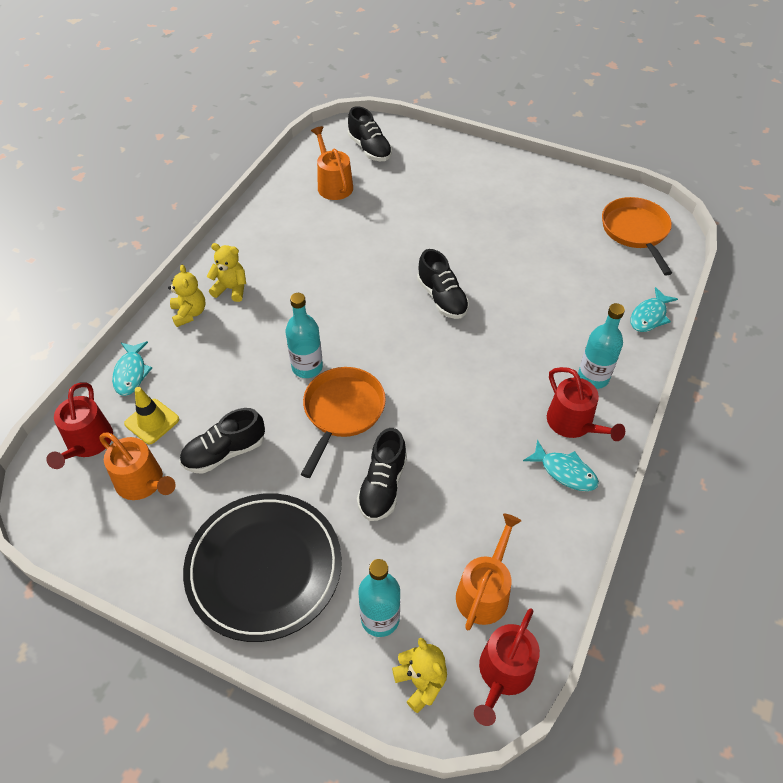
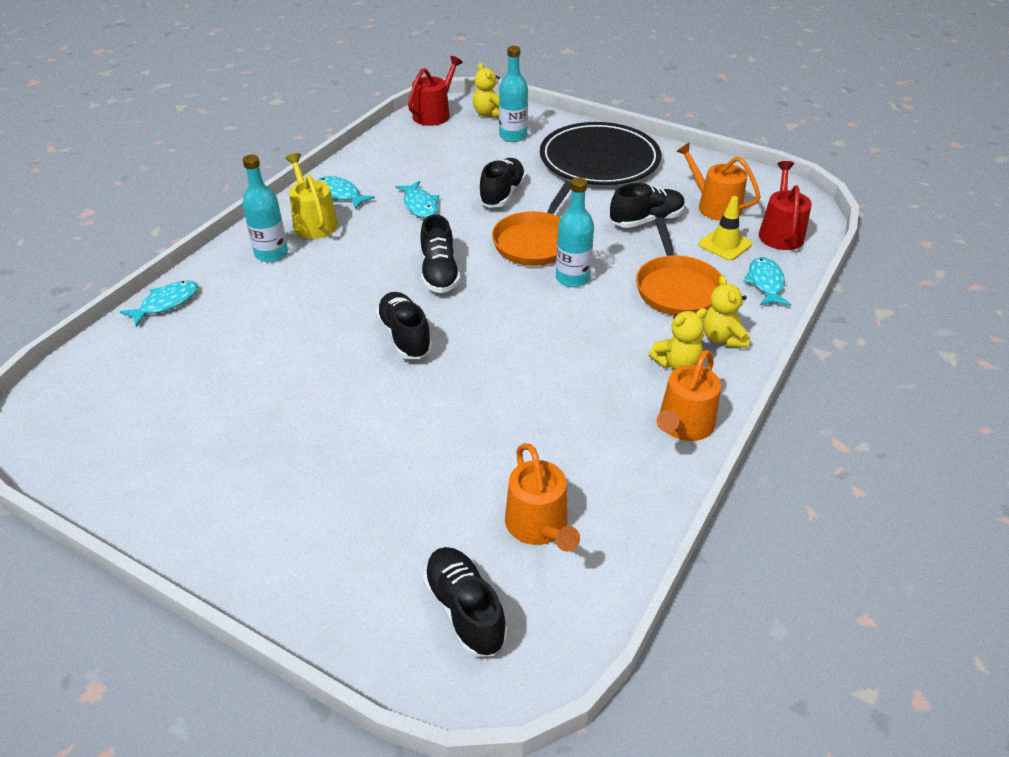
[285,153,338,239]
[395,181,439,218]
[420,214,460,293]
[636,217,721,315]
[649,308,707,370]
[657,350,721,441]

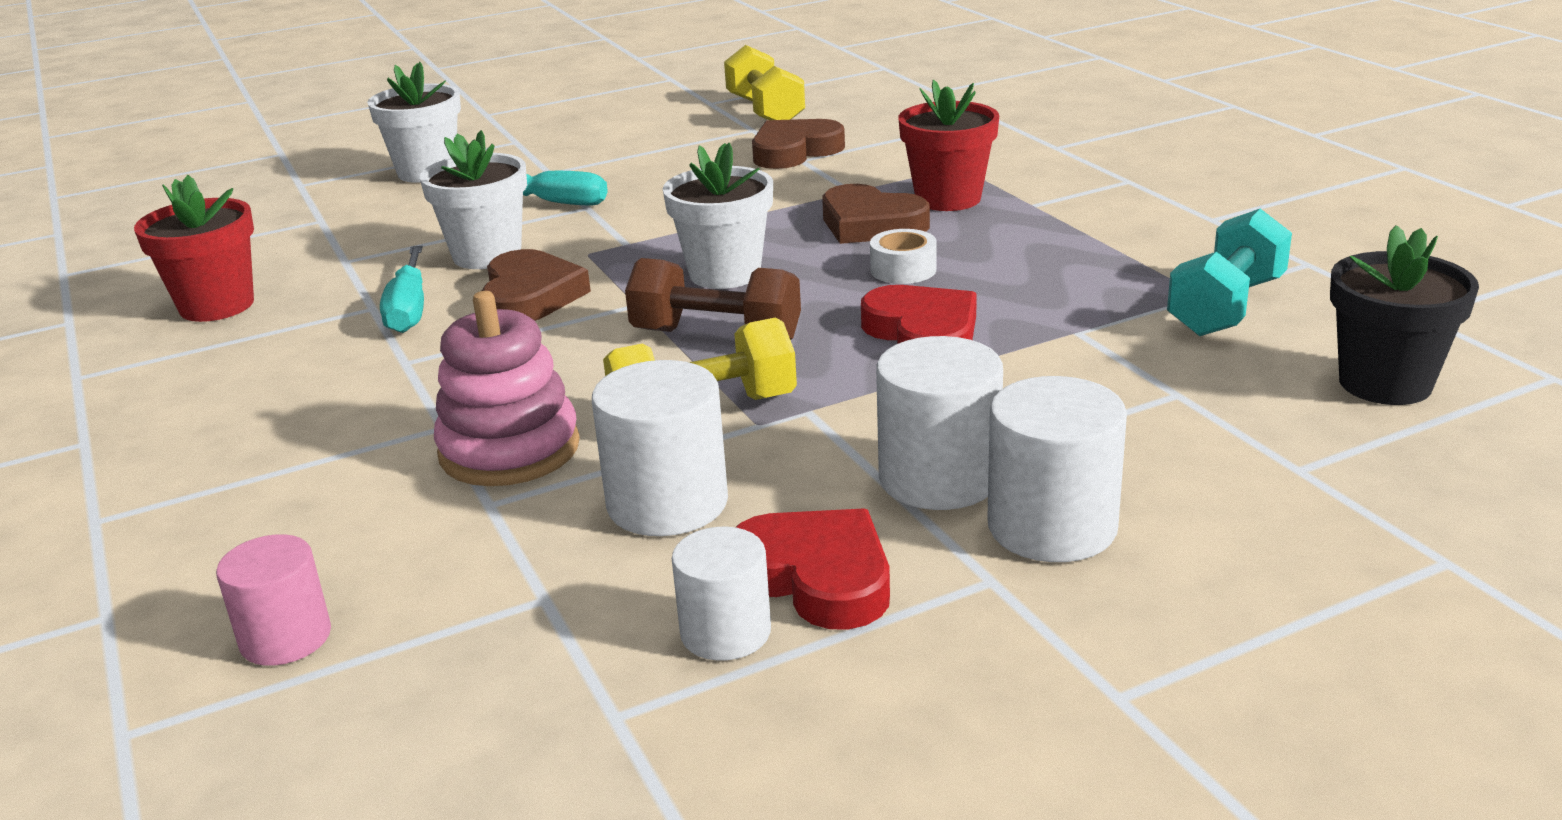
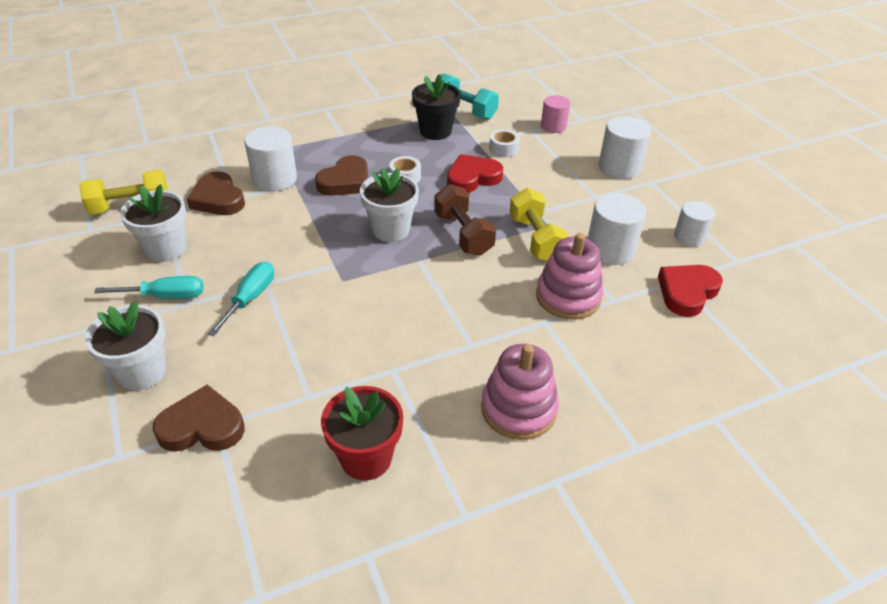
[94,276,204,299]
[120,184,186,262]
[153,385,245,452]
[244,126,297,192]
[412,74,461,140]
[434,184,496,256]
[481,344,559,440]
[489,129,520,157]
[541,95,570,133]
[658,265,723,317]
[898,80,999,211] (first image)

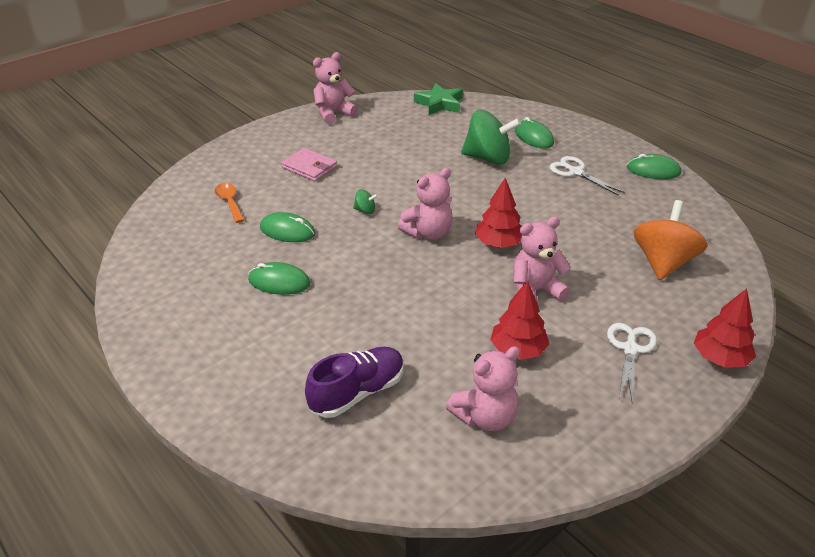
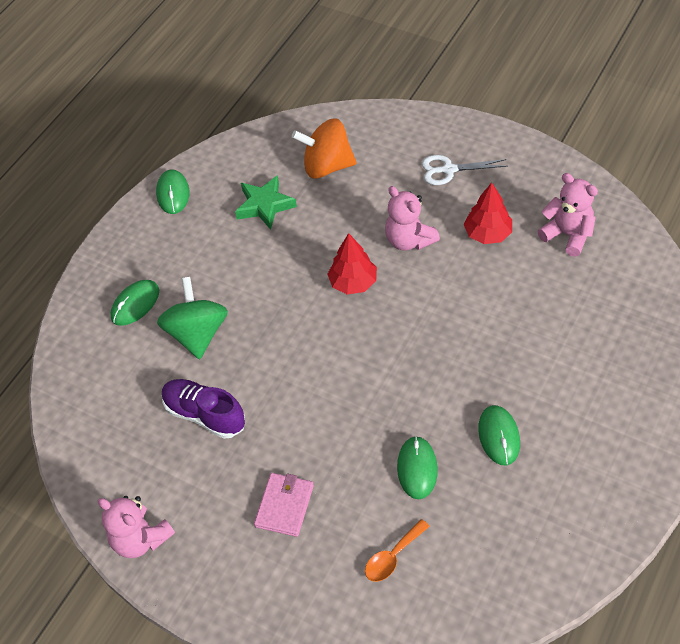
[162,379,245,439]
[235,175,297,230]
[353,189,378,214] (first image)
[398,168,453,240] (first image)
[549,156,625,196] (first image)
[694,288,756,368] (first image)

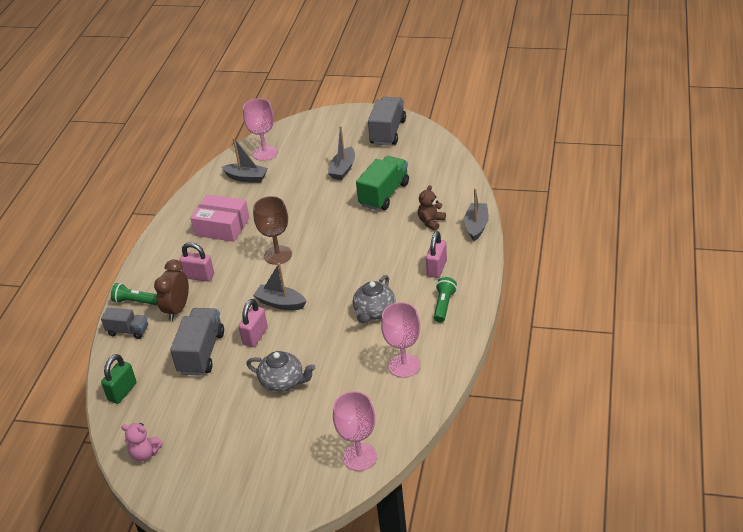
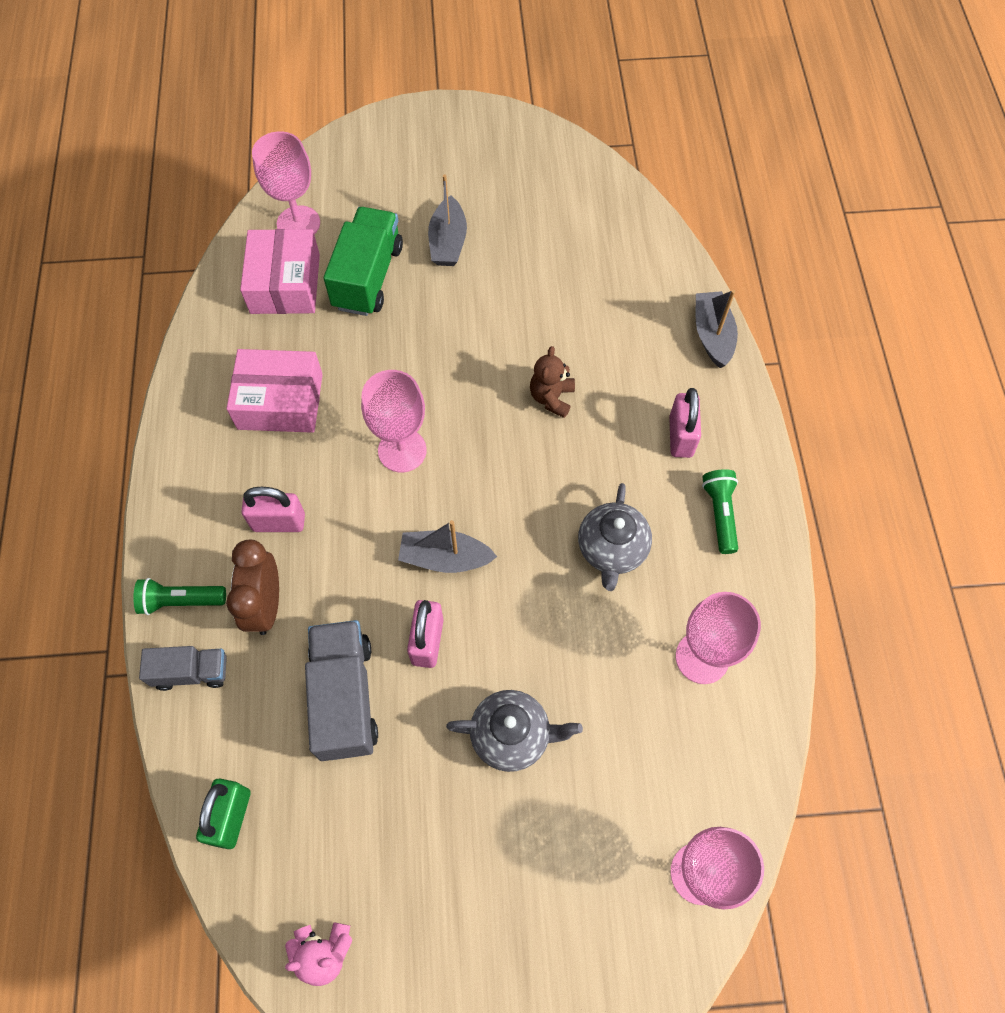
[240,229,320,314]
[324,207,403,316]
[361,370,427,472]
[530,346,575,418]
[368,97,406,145] (first image)

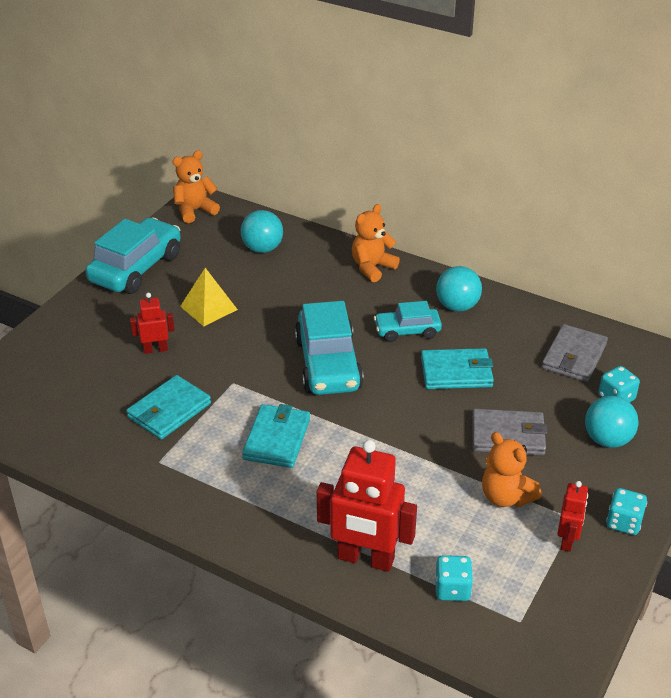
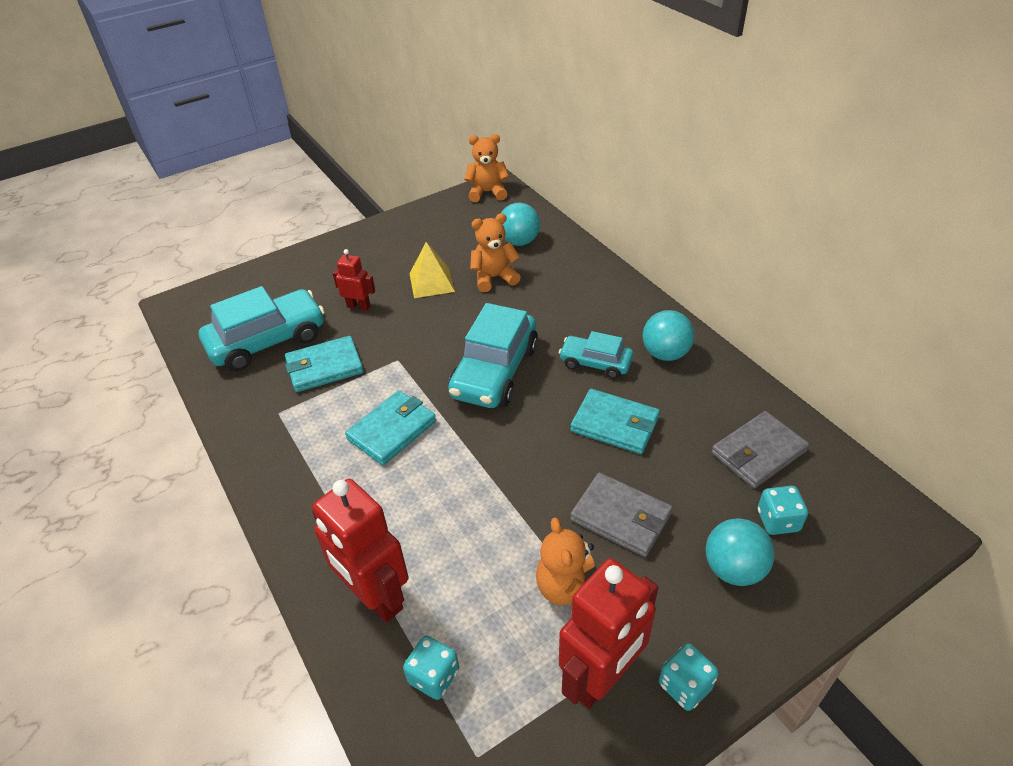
[199,286,325,371]
[470,213,521,292]
[559,558,659,709]

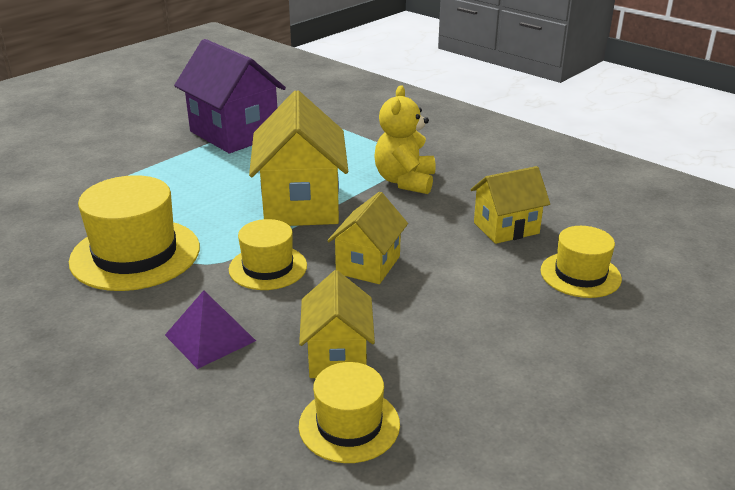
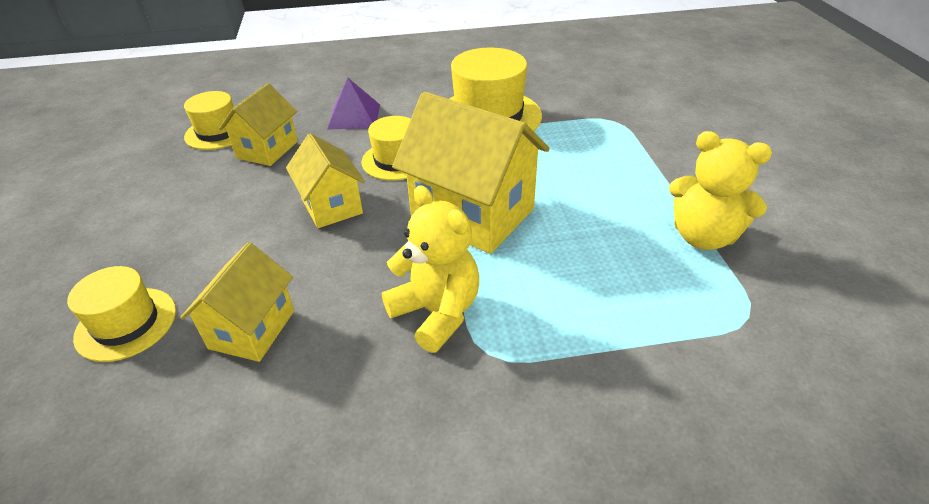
[219,83,298,166]
[669,131,772,250]

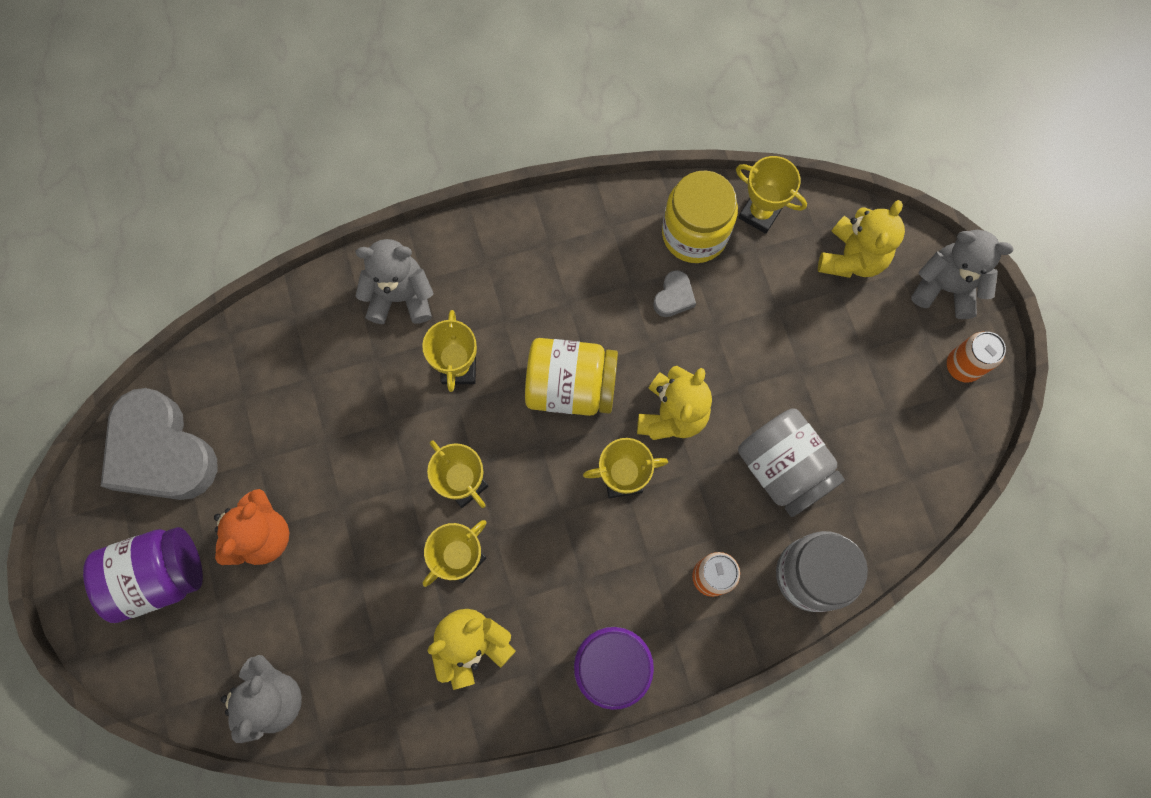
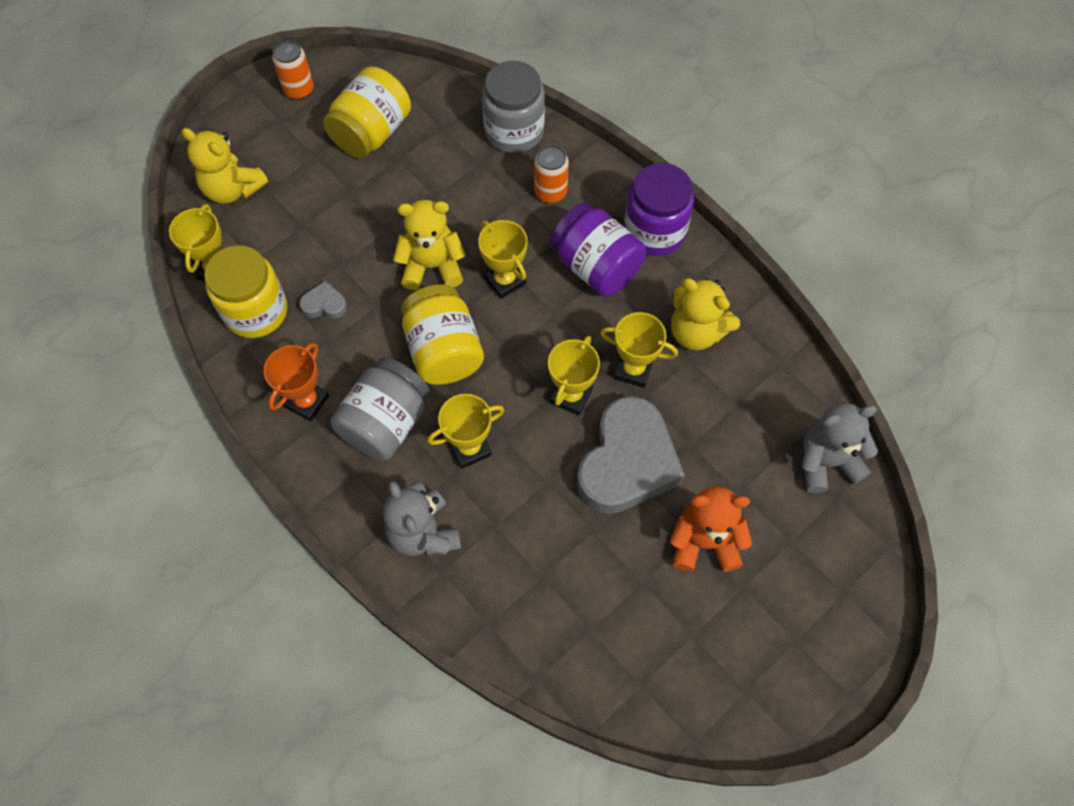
[181,128,268,204]
[264,342,329,422]
[323,66,411,158]
[330,357,430,461]
[550,202,646,296]
[577,396,685,514]
[911,230,1014,319] (first image)

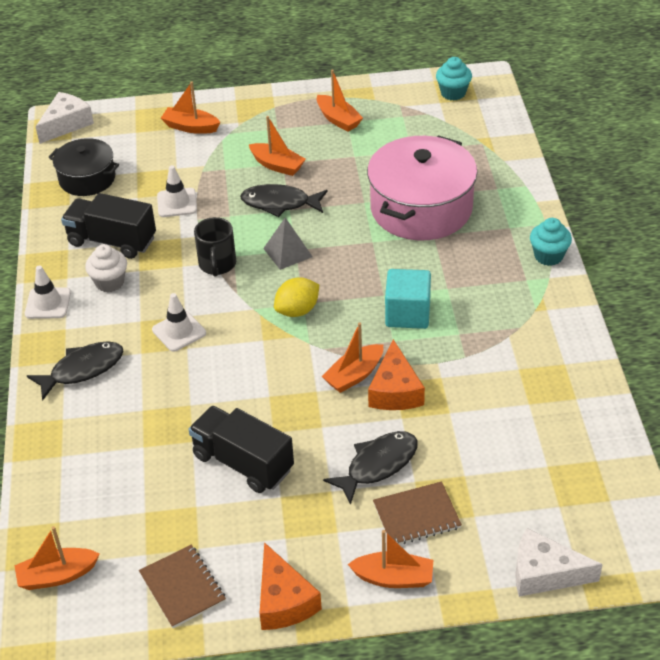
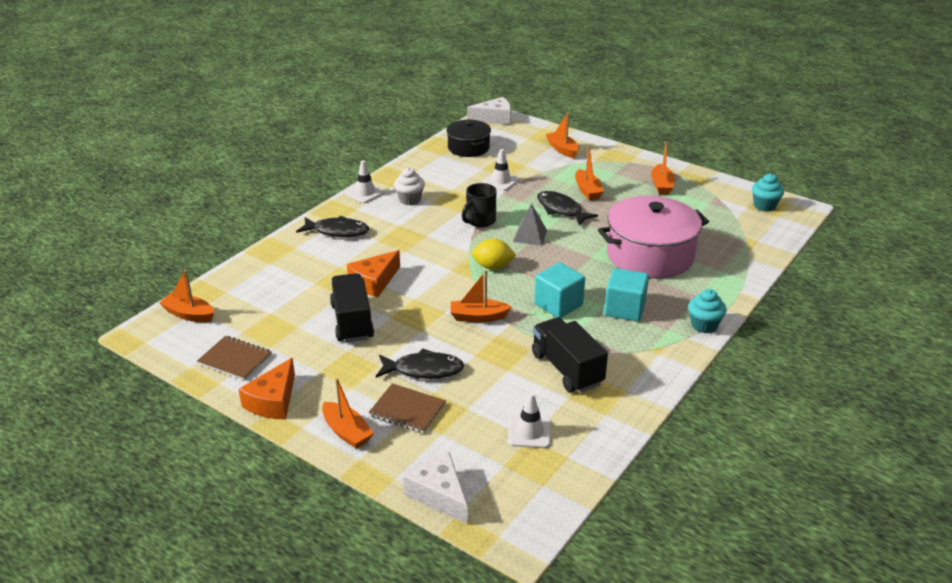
[197,336,272,381]
[347,250,400,297]
[508,393,551,448]
[532,317,608,392]
[604,268,649,321]

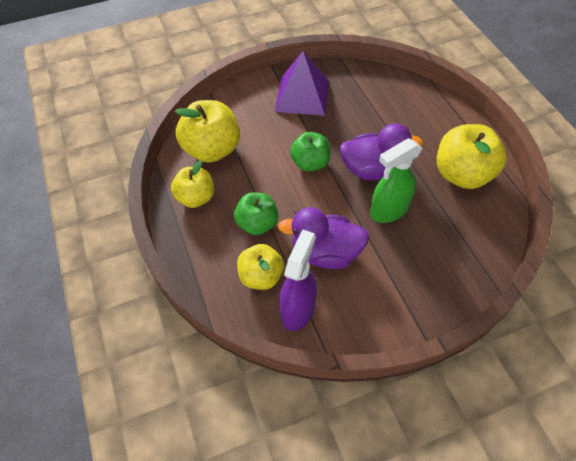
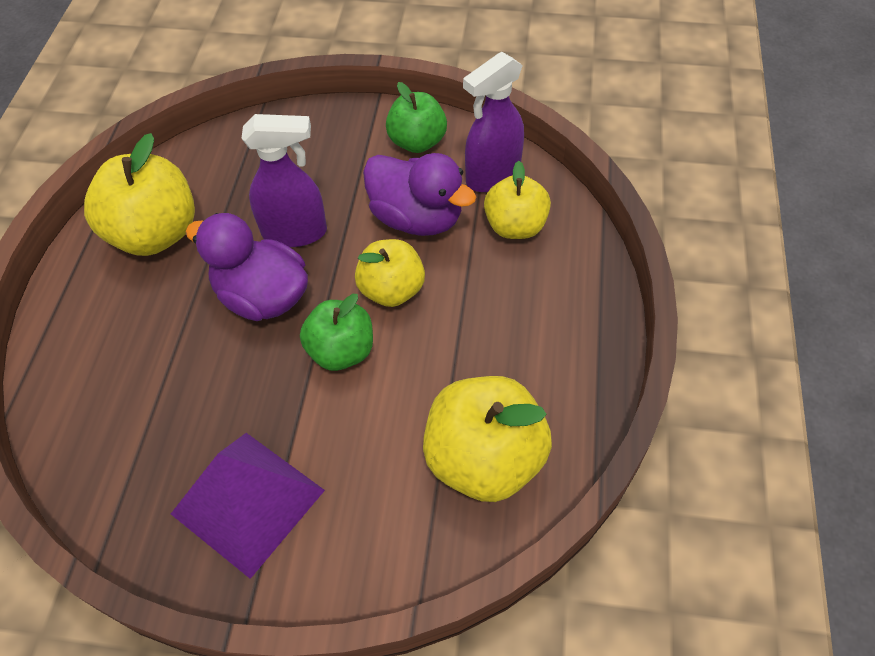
[241,114,327,247]
[355,239,425,307]
[386,82,447,153]

